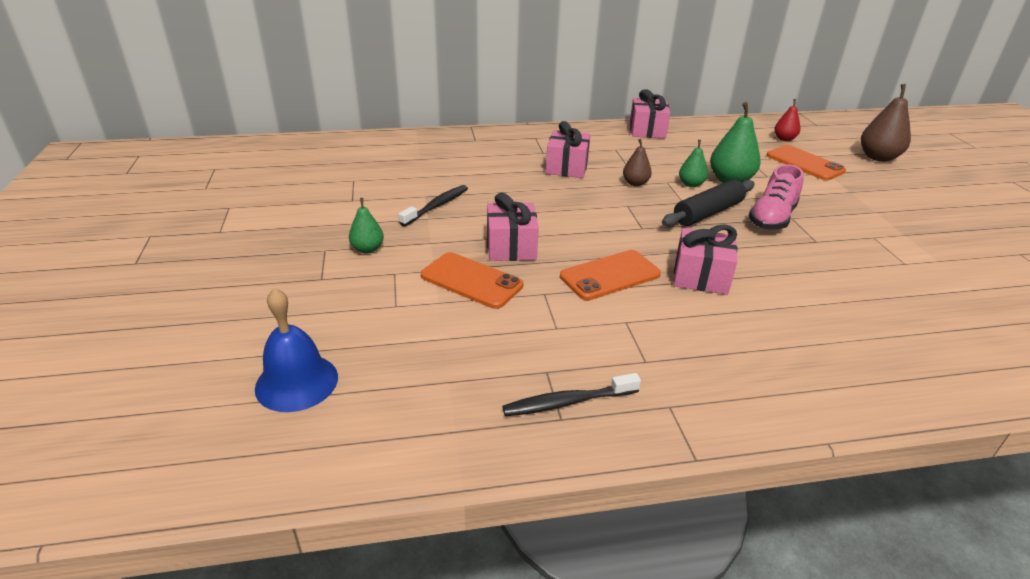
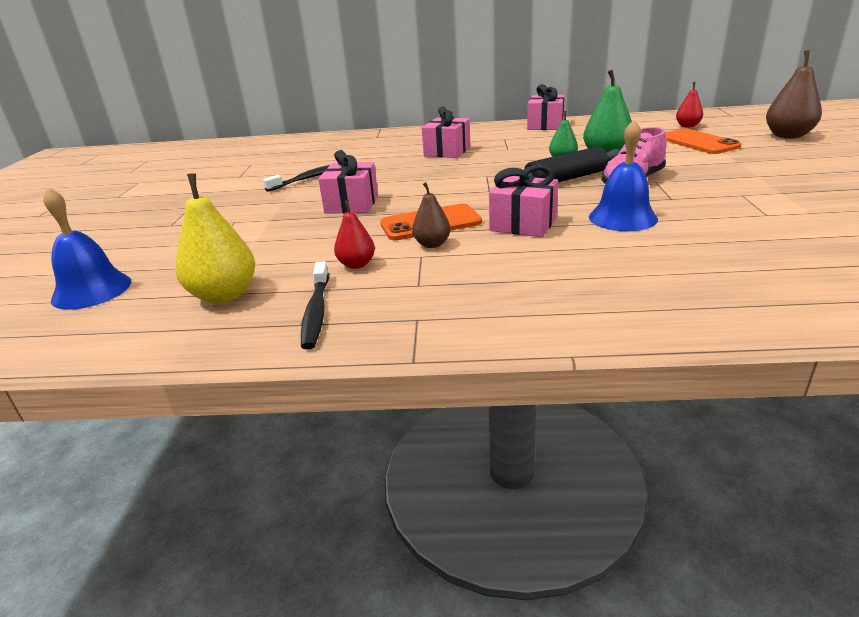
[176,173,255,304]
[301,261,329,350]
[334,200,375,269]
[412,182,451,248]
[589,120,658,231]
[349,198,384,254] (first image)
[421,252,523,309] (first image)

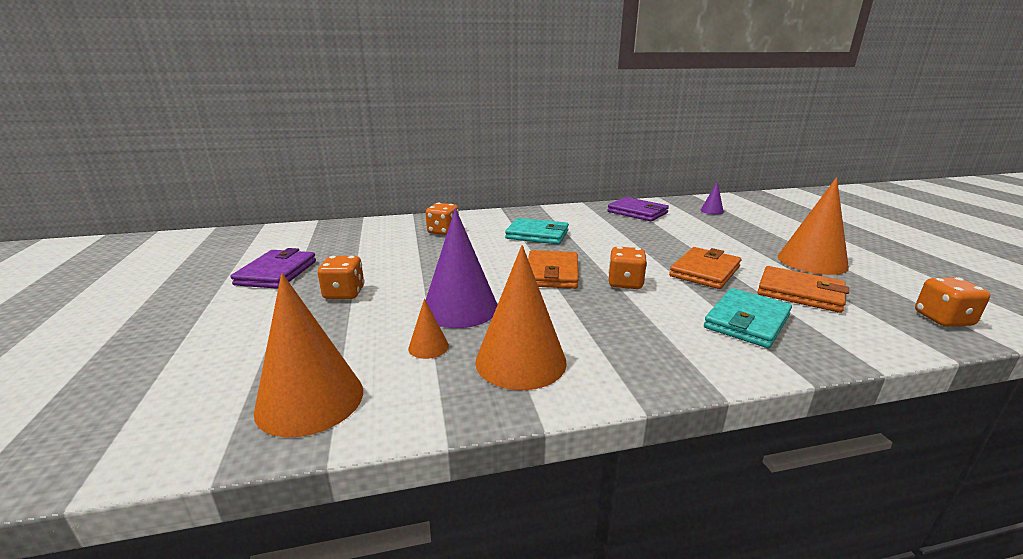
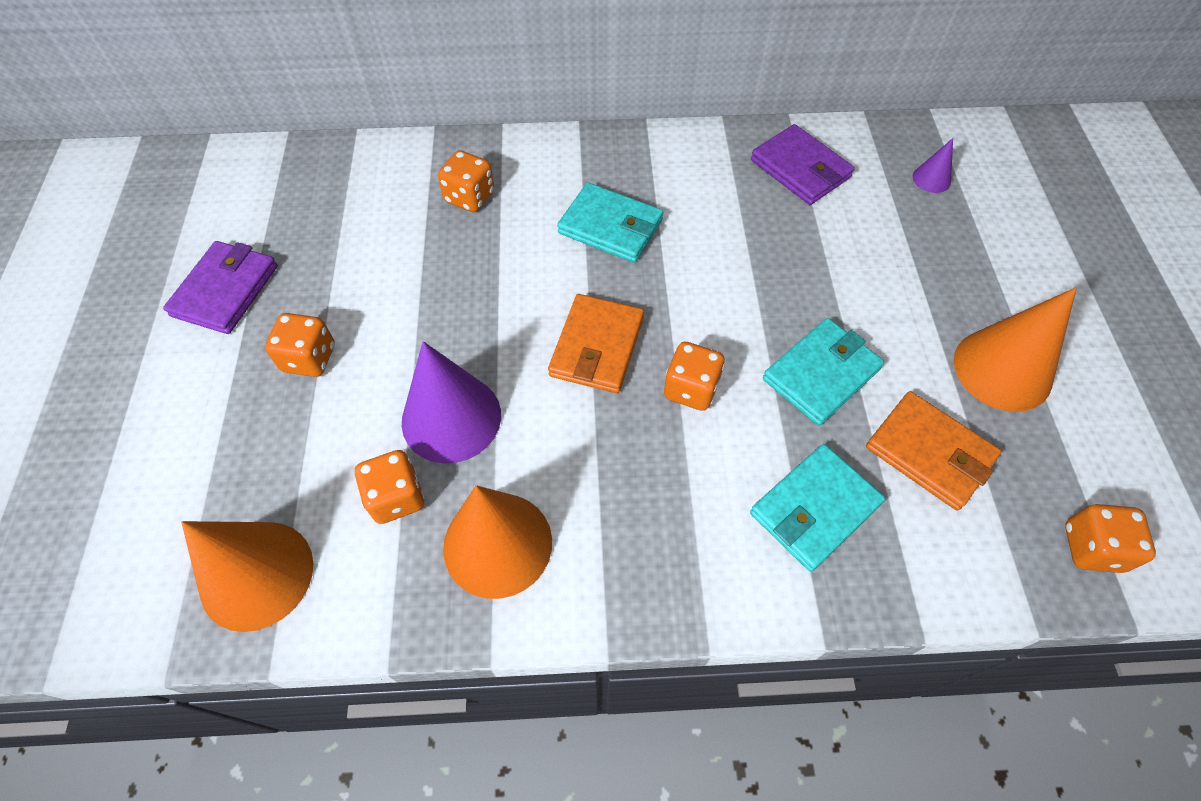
[355,450,425,524]
[763,318,884,426]

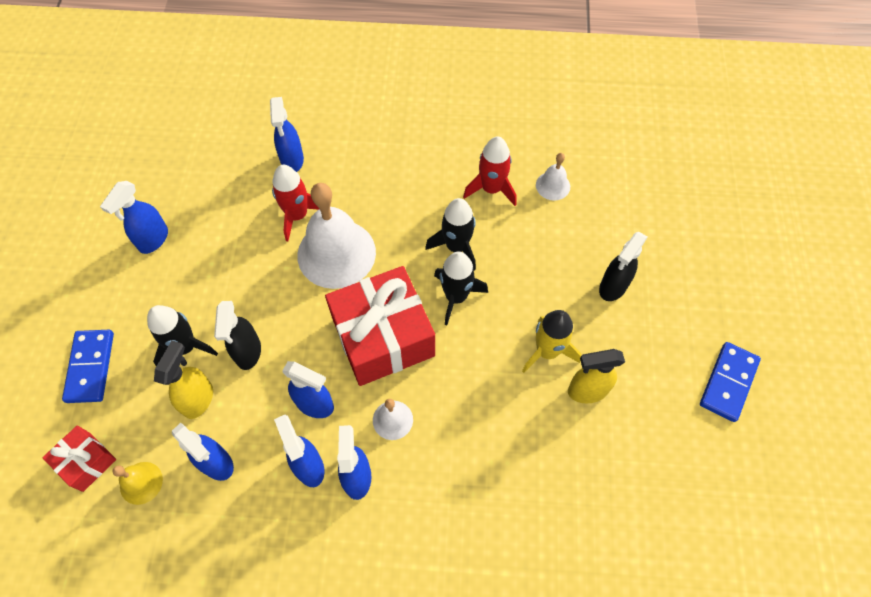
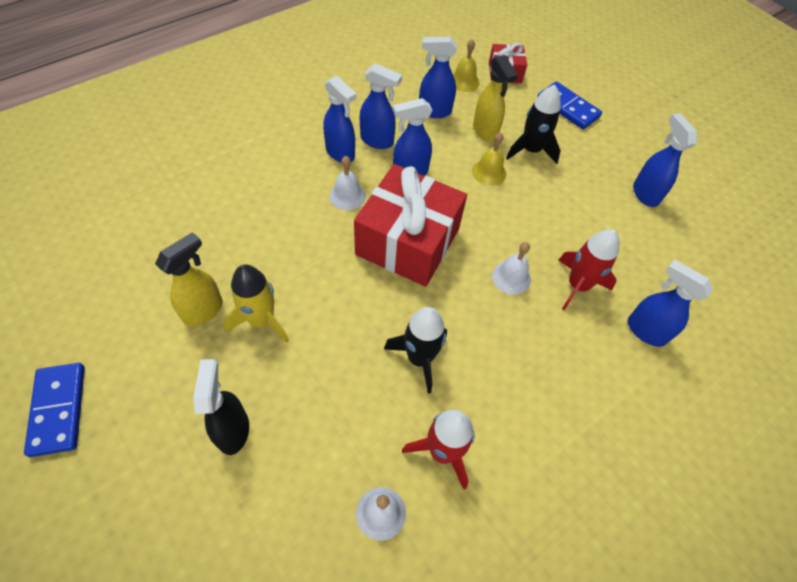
[472,132,506,186]
[492,242,531,295]
[434,251,488,325] (first image)

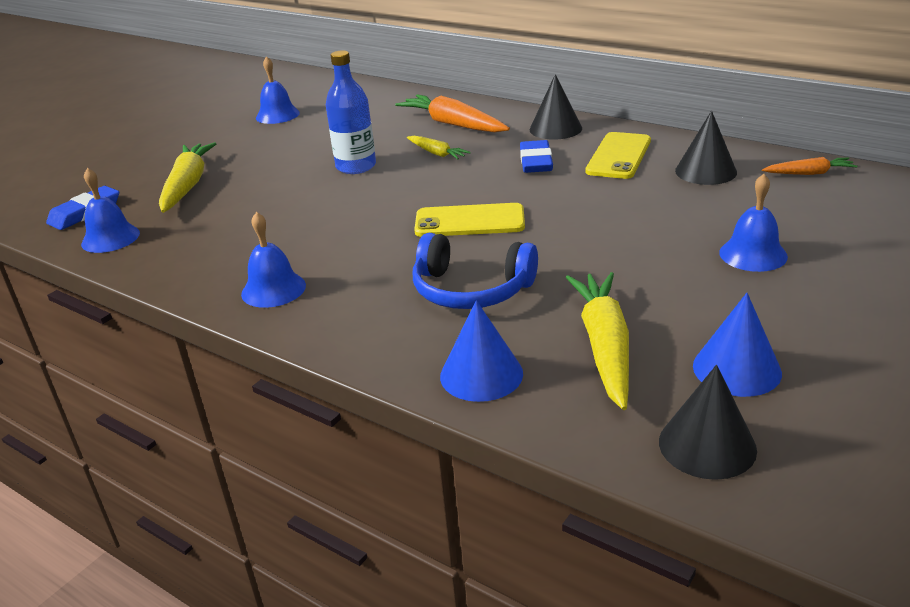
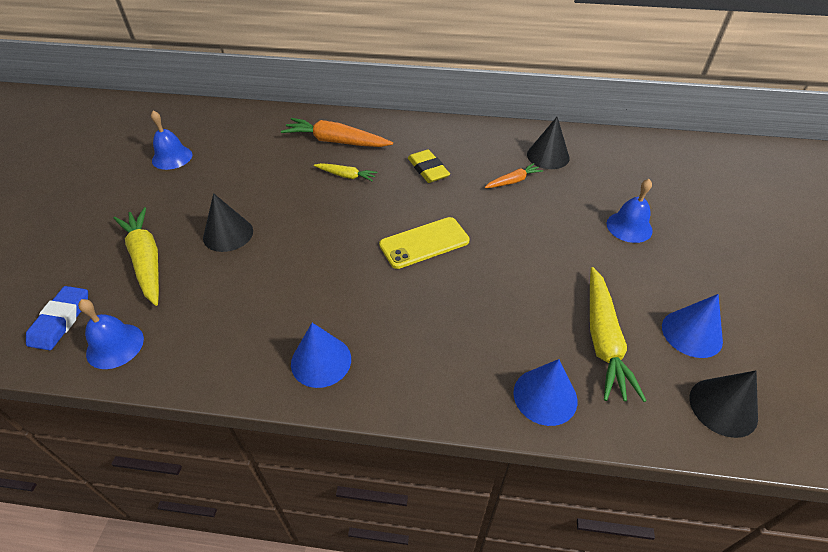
[203,193,253,252]
[291,323,351,388]
[408,150,450,183]
[485,163,543,188]
[590,267,647,402]
[326,50,376,174] (first image)
[413,233,538,309] (first image)
[585,132,651,179] (first image)

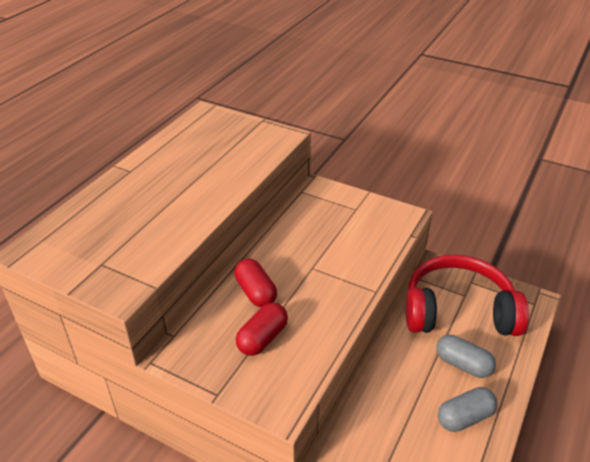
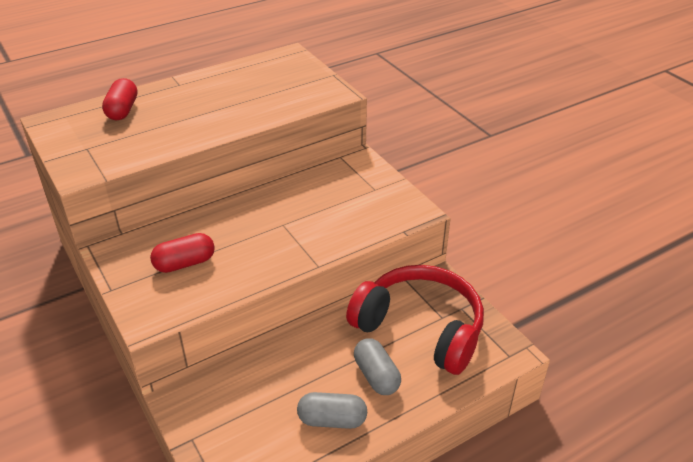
[102,78,137,120]

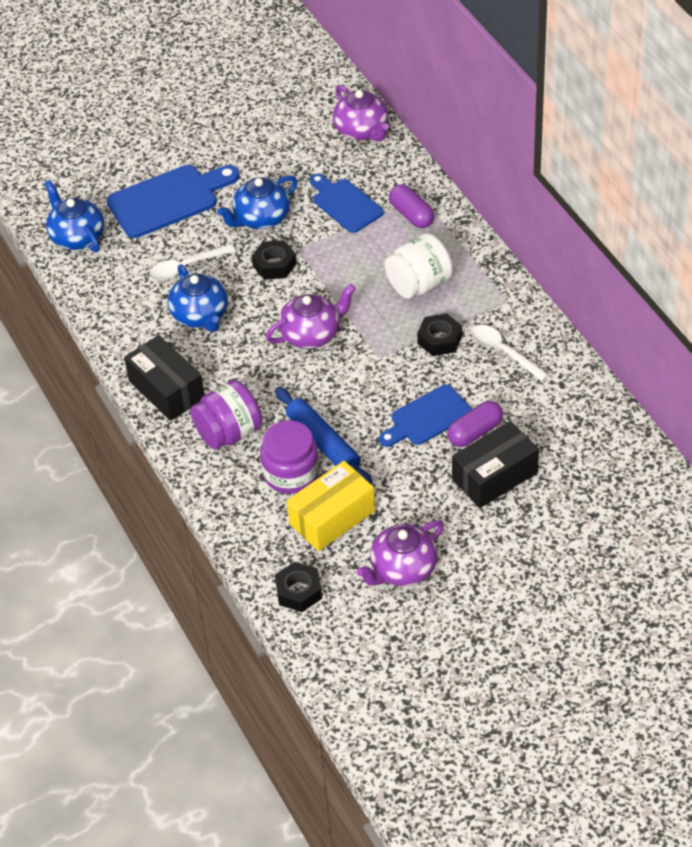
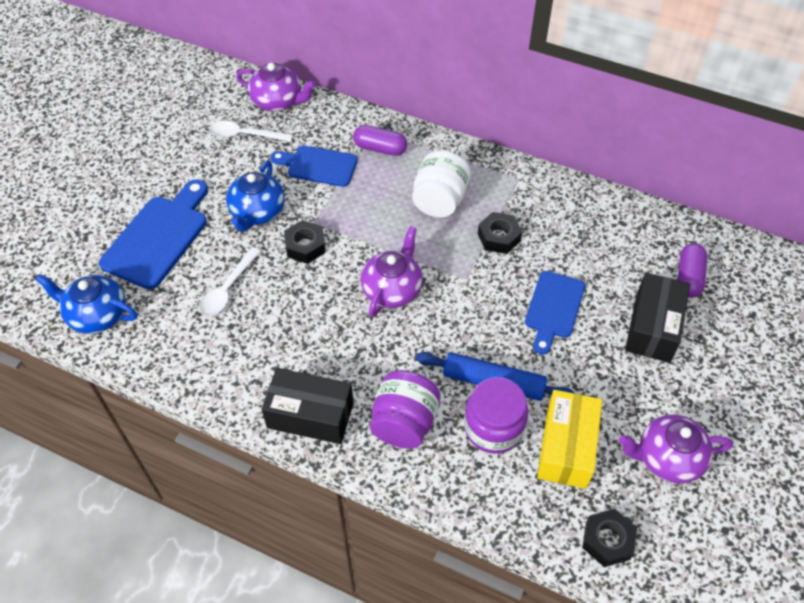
[210,121,293,142]
[619,414,733,484]
[678,243,707,298]
[168,264,228,332] (first image)

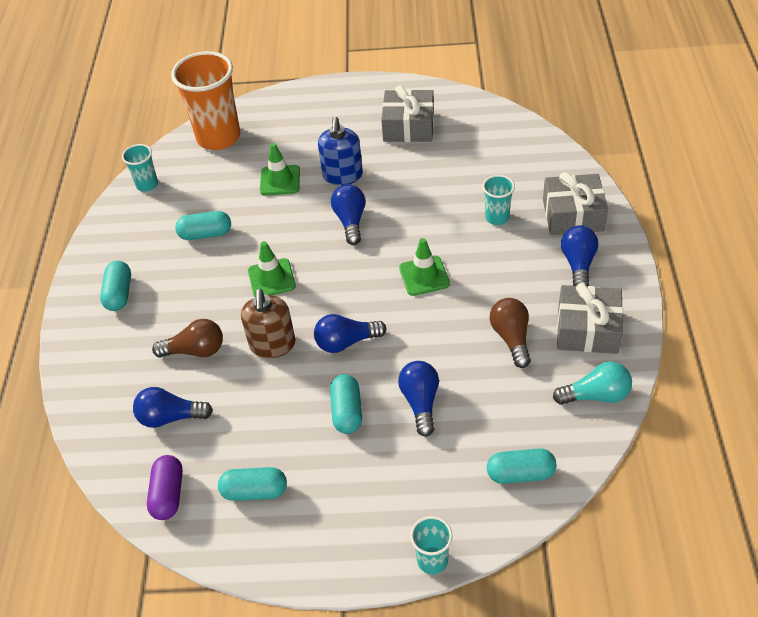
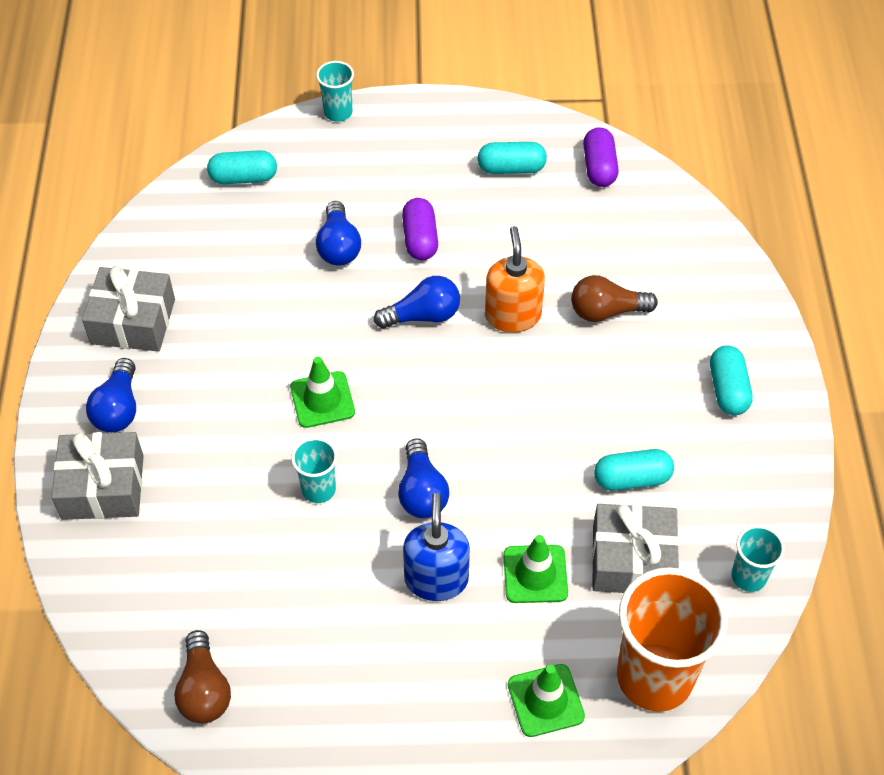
[174,630,231,723]
[291,437,337,503]
[402,198,438,260]
[485,226,545,333]
[508,664,585,737]
[592,504,679,593]
[133,387,213,428] (first image)
[553,362,632,405] (first image)

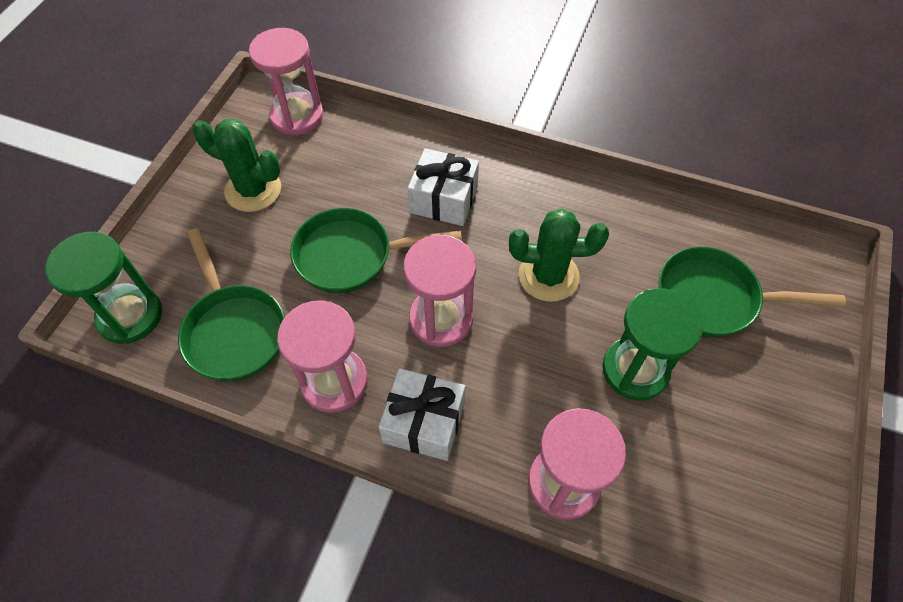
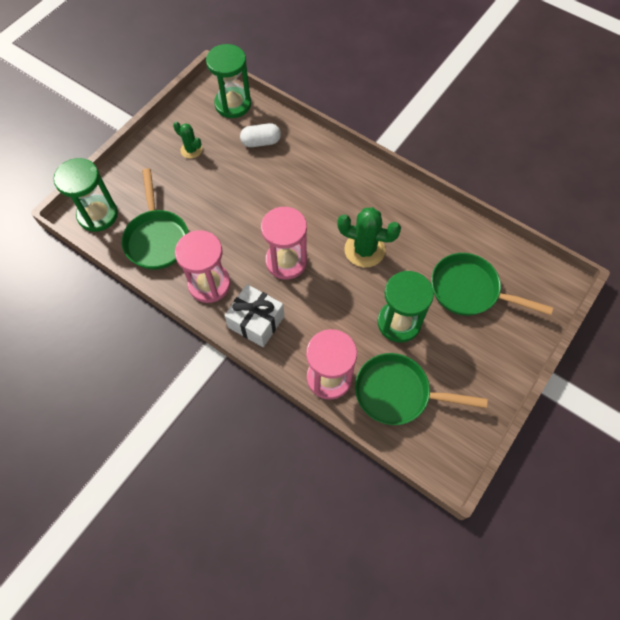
[173,122,202,159]
[206,44,251,118]
[240,123,281,147]
[355,353,487,425]
[408,148,479,226] (first image)

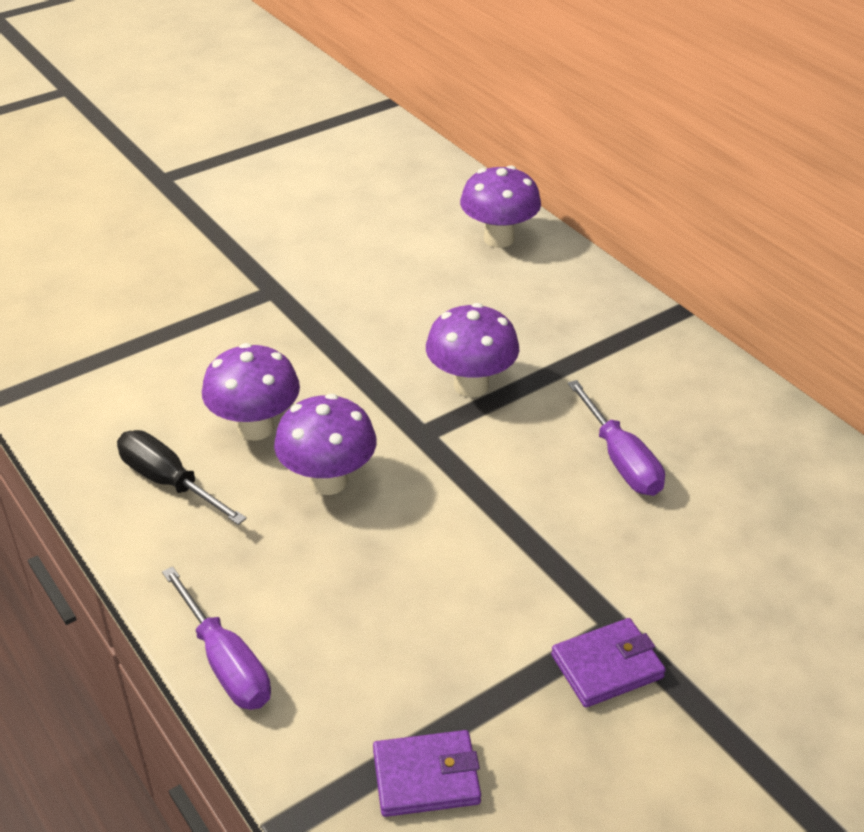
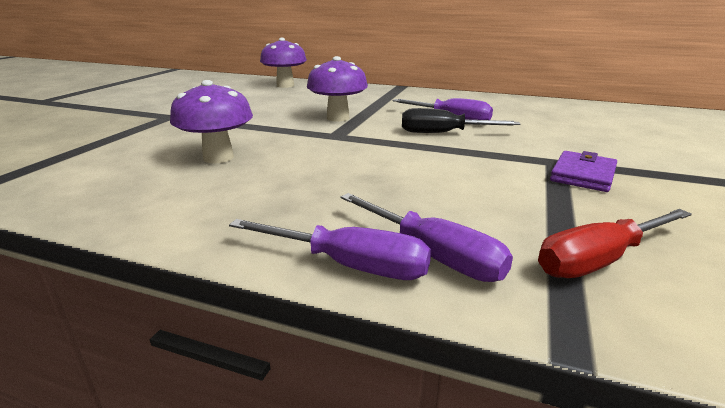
[340,193,513,282]
[402,108,521,133]
[538,209,692,278]
[274,394,377,495] (first image)

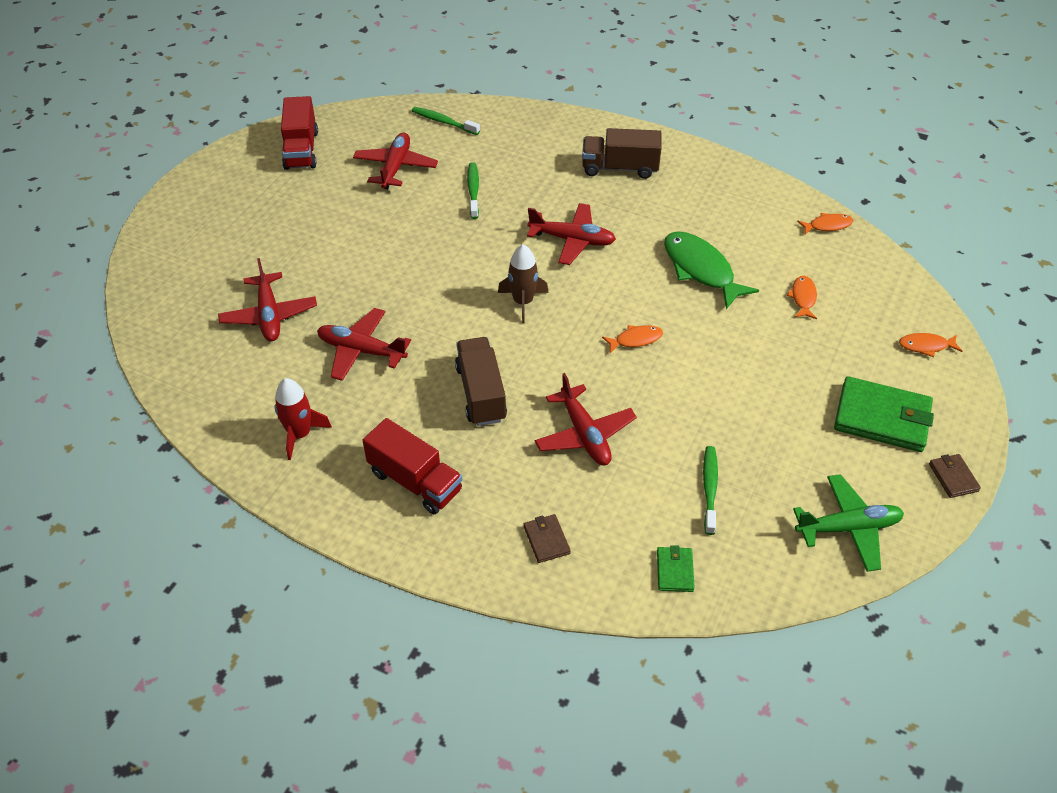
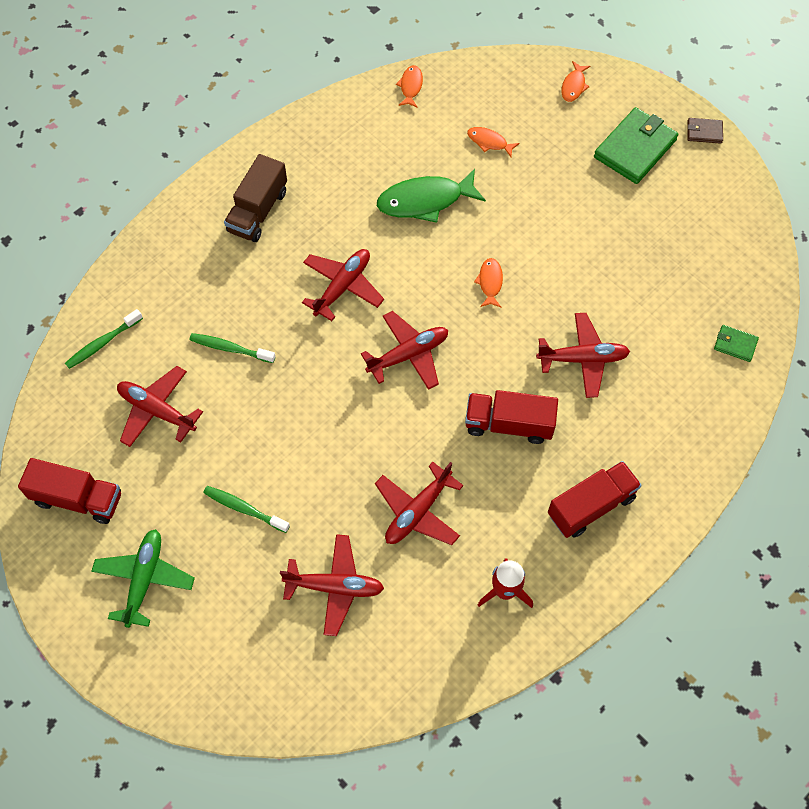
[91,529,195,628]
[203,486,290,533]
[361,311,448,390]
[465,390,558,444]
[524,514,571,563] (first image)

